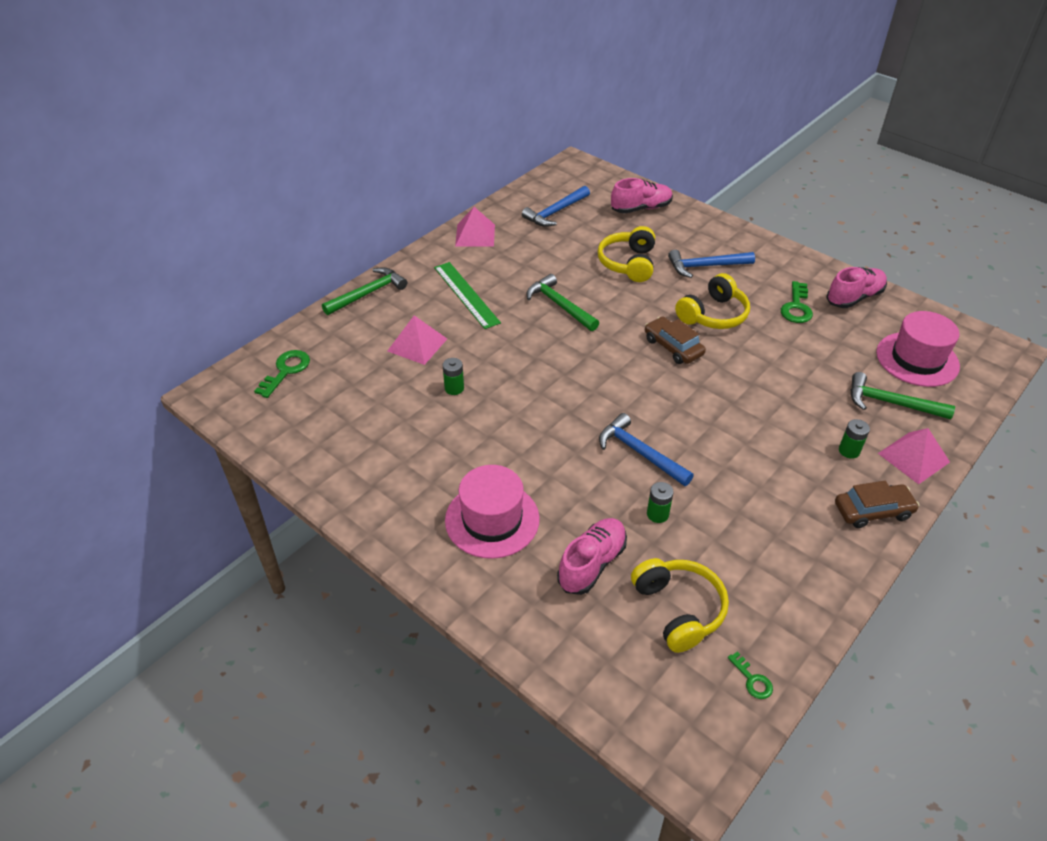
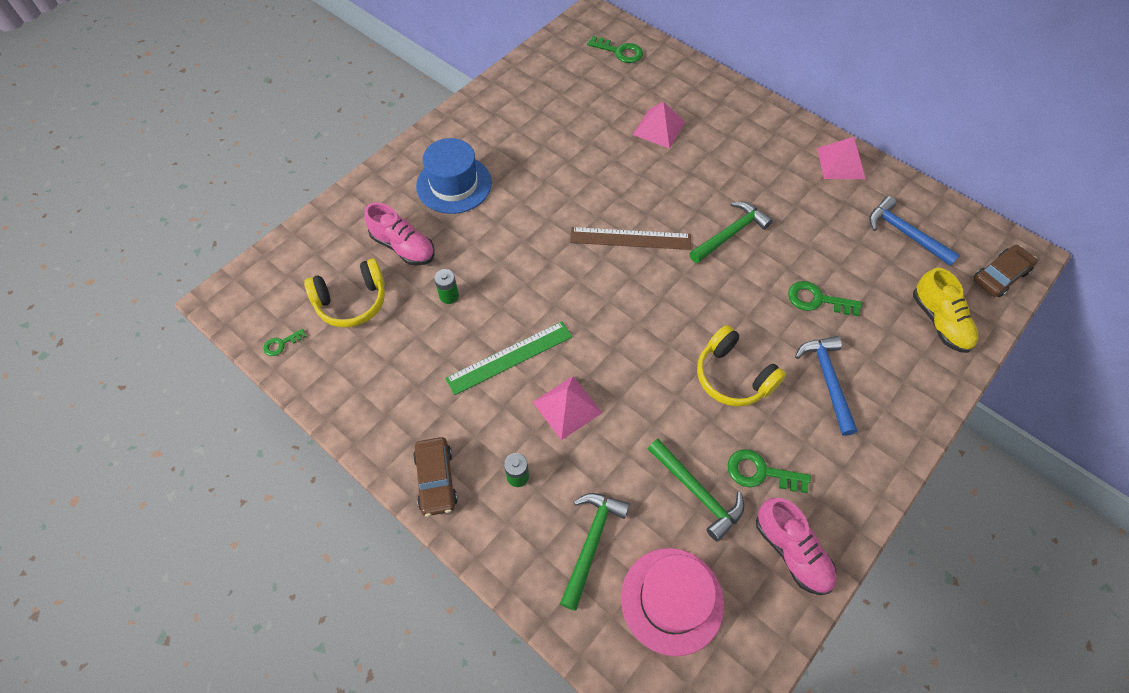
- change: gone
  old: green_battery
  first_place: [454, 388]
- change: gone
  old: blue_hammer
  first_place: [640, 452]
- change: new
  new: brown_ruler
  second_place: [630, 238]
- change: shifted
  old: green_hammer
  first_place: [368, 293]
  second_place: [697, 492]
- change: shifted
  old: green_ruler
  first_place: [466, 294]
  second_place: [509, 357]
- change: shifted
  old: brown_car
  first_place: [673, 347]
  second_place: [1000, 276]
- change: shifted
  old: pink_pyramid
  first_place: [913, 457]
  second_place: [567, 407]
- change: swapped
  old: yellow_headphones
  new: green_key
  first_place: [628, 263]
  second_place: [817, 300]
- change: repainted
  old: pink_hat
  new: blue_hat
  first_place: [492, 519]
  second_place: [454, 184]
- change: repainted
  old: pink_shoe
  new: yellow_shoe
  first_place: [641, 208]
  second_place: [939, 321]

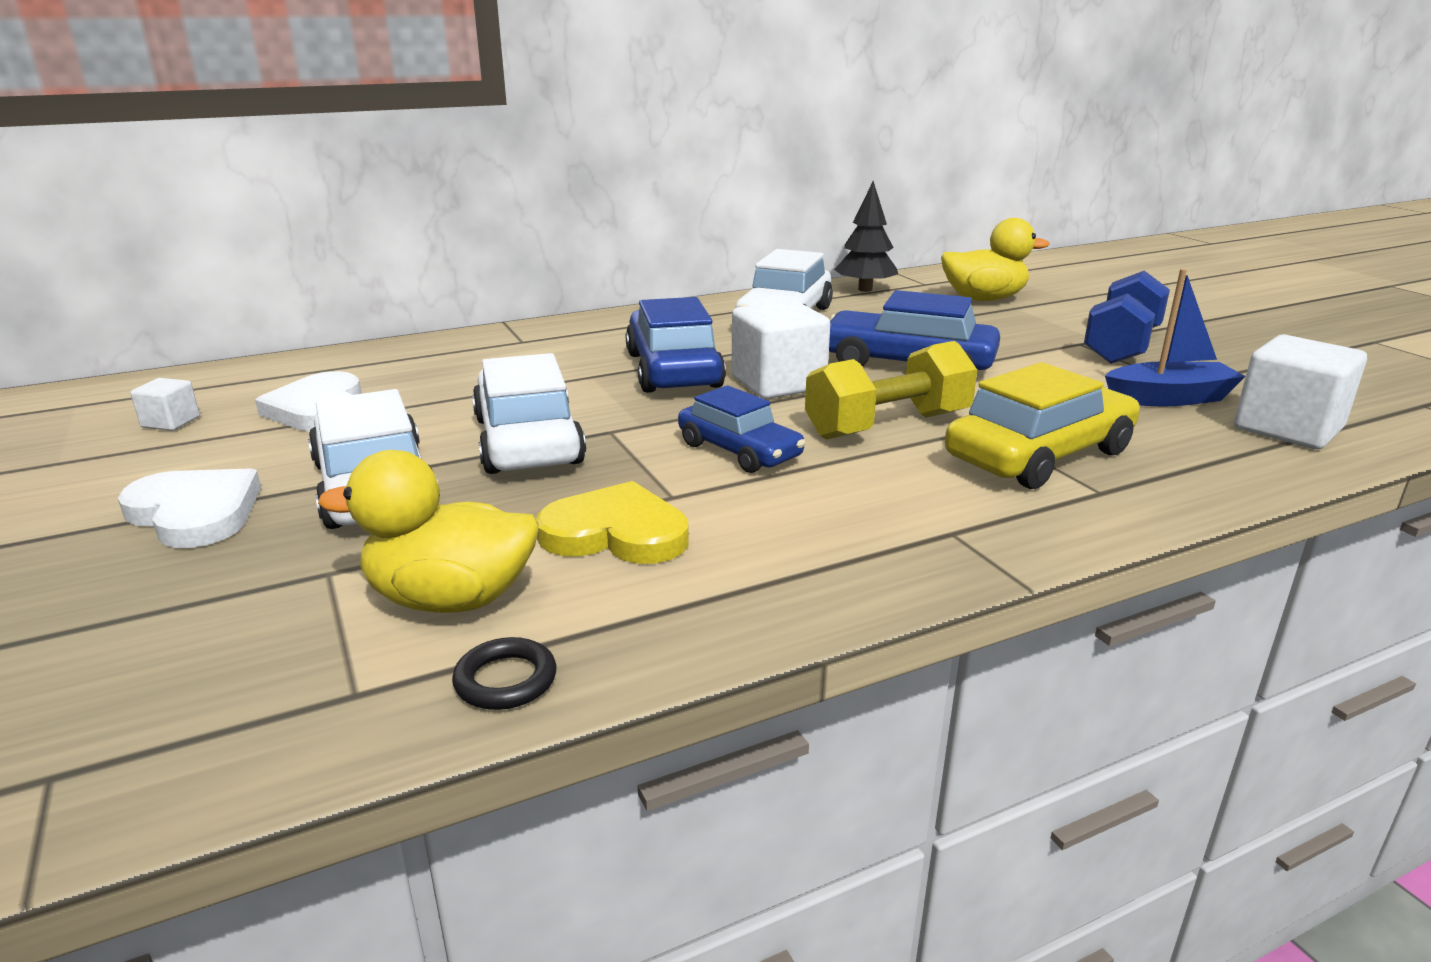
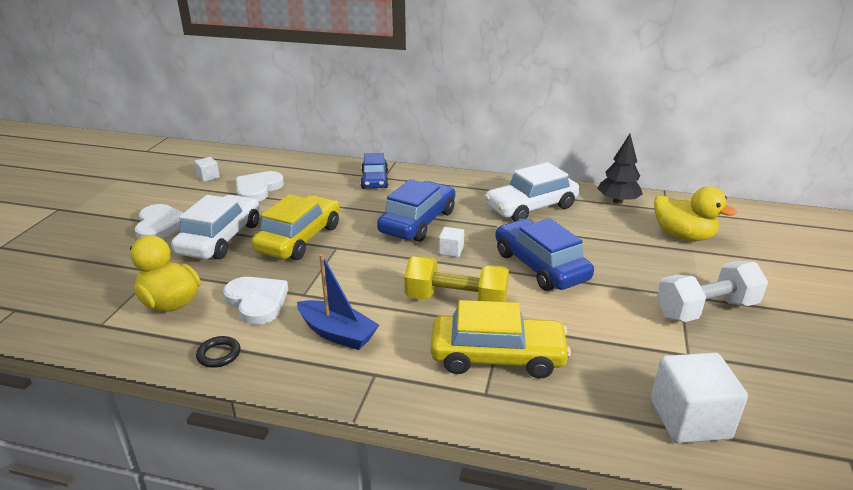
- change: shifted
  old: black_ring
  first_place: [505, 680]
  second_place: [219, 354]
- change: shifted
  old: blue_car
  first_place: [739, 451]
  second_place: [374, 180]
- change: shifted
  old: blue_boat
  first_place: [1169, 398]
  second_place: [337, 333]
- change: repainted
  old: white_car
  new: yellow_car
  first_place: [528, 440]
  second_place: [299, 239]
- change: repainted
  old: yellow_heart
  new: white_heart
  first_place: [616, 533]
  second_place: [257, 302]
- change: repainted
  old: blue_dumbbell
  new: white_dumbbell
  first_place: [1122, 346]
  second_place: [706, 309]
- change: scaled
  old: white_cube
  first_place: [778, 383]
  second_place: [451, 251]
  factor: 0.49

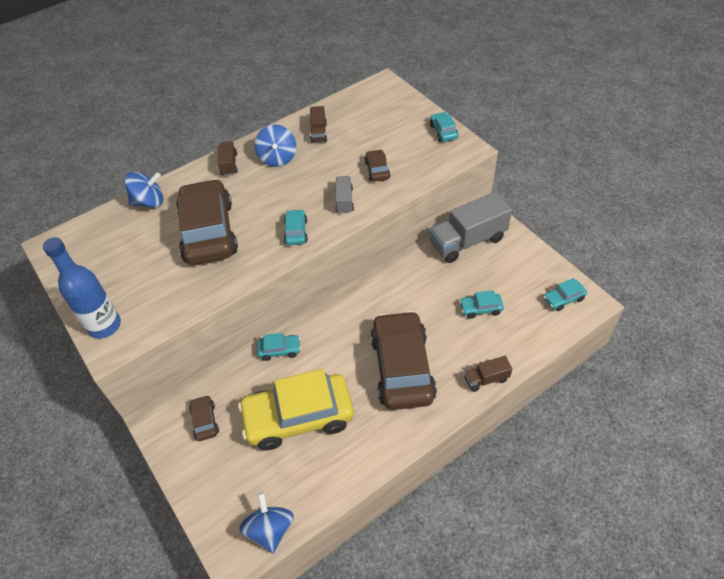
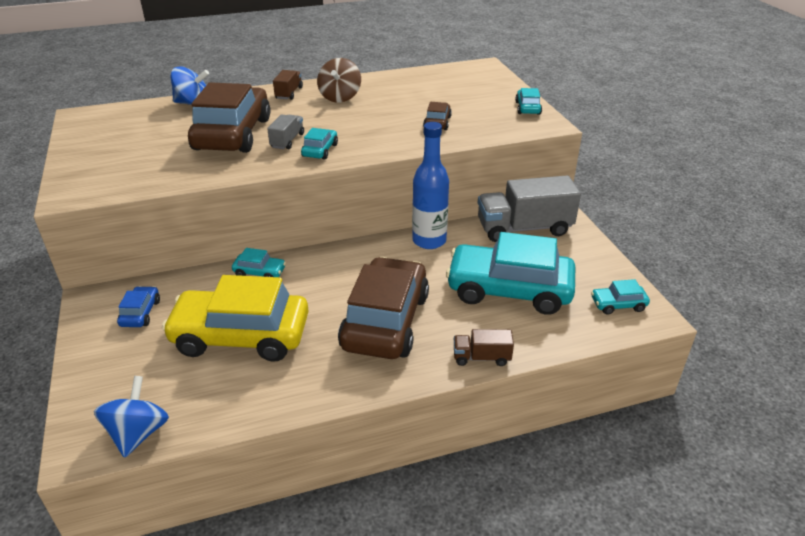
- change: gone
  old: brown_truck
  first_place: [318, 133]
- change: shifted
  old: blue_bottle
  first_place: [104, 326]
  second_place: [429, 241]
- change: shifted
  old: grey_truck
  first_place: [344, 200]
  second_place: [287, 141]
- change: repainted
  old: brown_car
  new: blue_car
  first_place: [205, 421]
  second_place: [140, 313]
- change: repainted
  old: blue_spinning_top
  new: brown_spinning_top
  first_place: [278, 158]
  second_place: [340, 97]
- change: scaled
  old: turquoise_car
  first_place: [480, 308]
  second_place: [509, 290]
  factor: 2.35

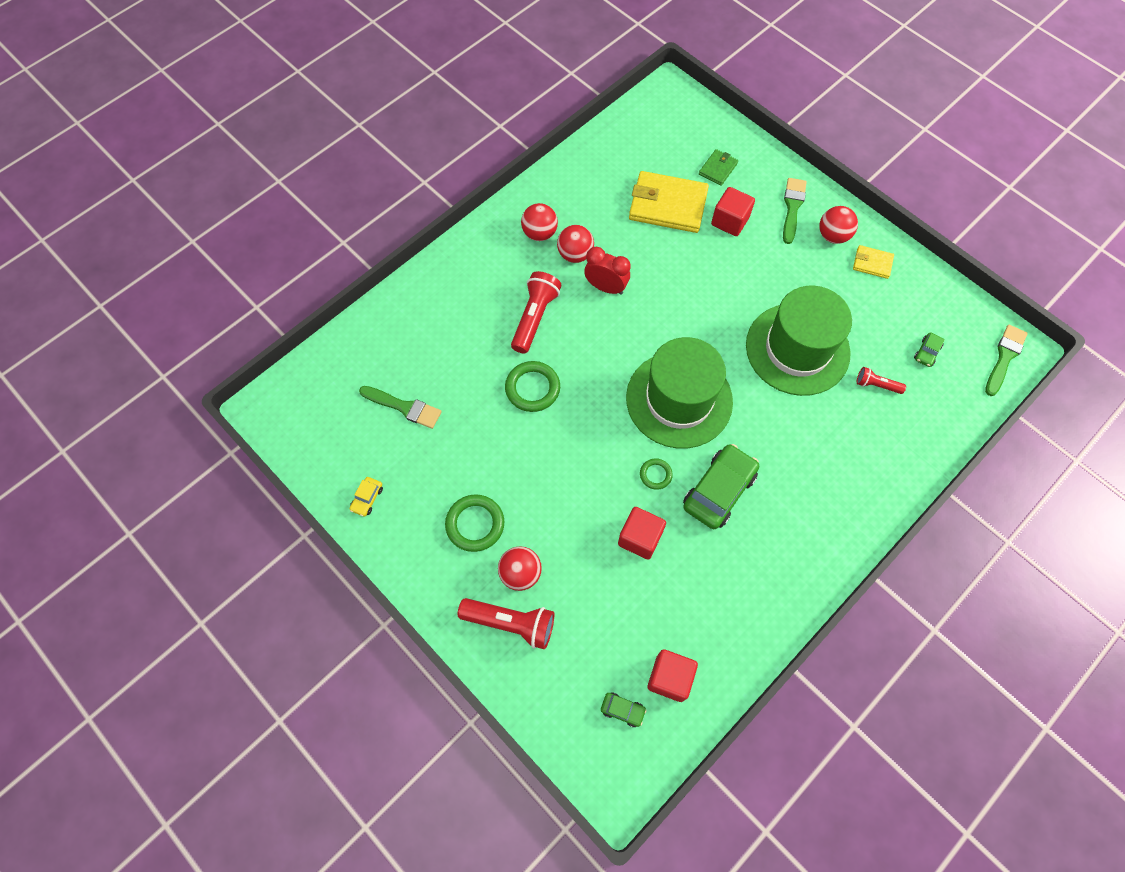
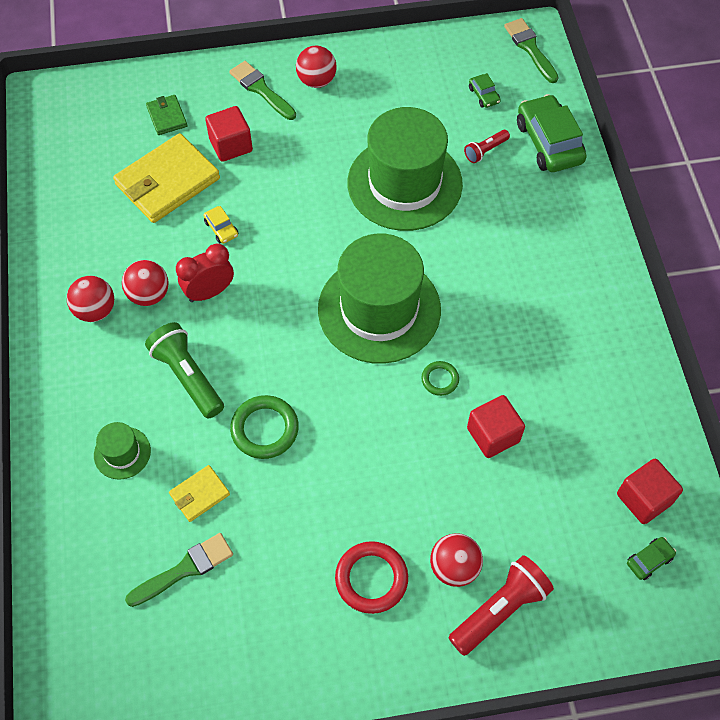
- change: new
  new: green_hat
  second_place: [122, 453]
- change: shifted
  old: yellow_car
  first_place: [367, 498]
  second_place: [221, 229]
- change: shifted
  old: green_car
  first_place: [719, 491]
  second_place: [549, 142]
- change: shifted
  old: yellow_wallet
  first_place: [872, 263]
  second_place: [199, 494]
- change: repainted
  old: green_ring
  new: red_ring
  first_place: [475, 524]
  second_place: [371, 579]
- change: repainted
  old: red_flashlight
  new: green_flashlight
  first_place: [535, 317]
  second_place: [187, 376]

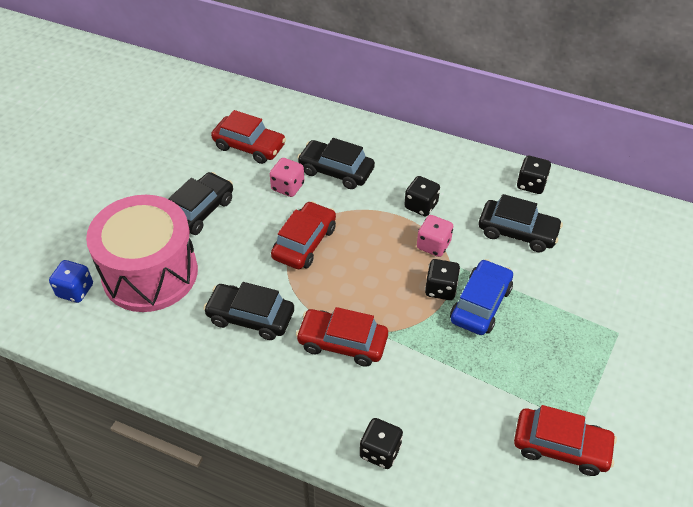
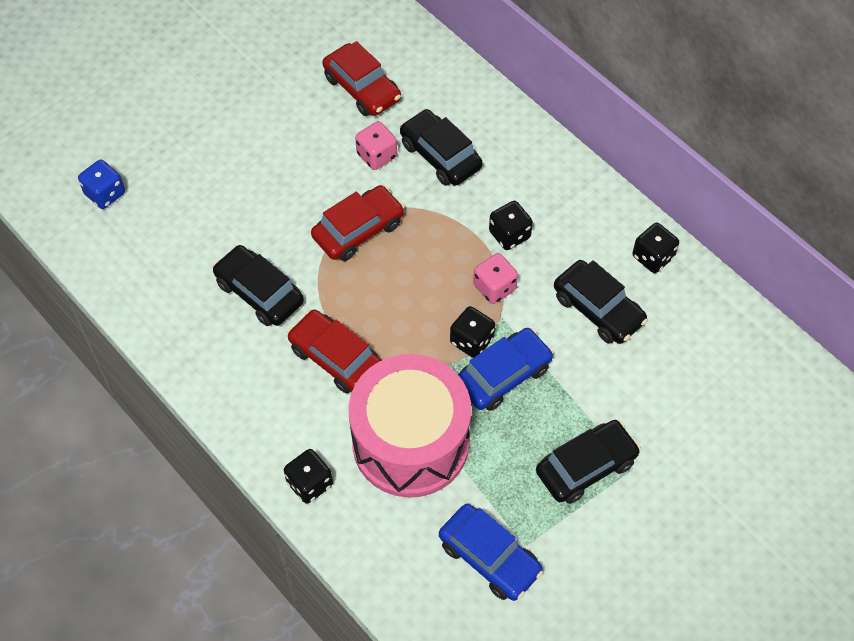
- change: shifted
  old: pink_drum
  first_place: [150, 273]
  second_place: [410, 442]
- change: shifted
  old: black_car
  first_place: [200, 211]
  second_place: [586, 467]
- change: repainted
  old: red_car
  new: blue_car
  first_place: [561, 447]
  second_place: [489, 557]

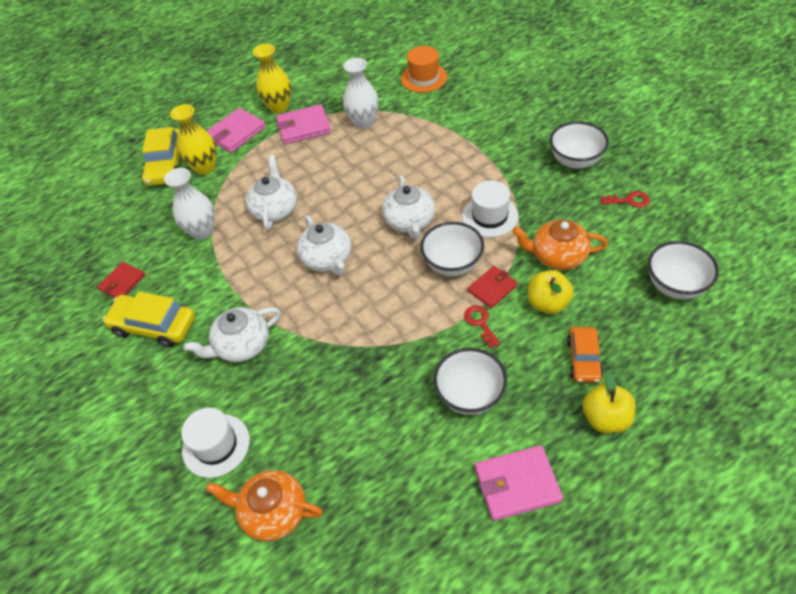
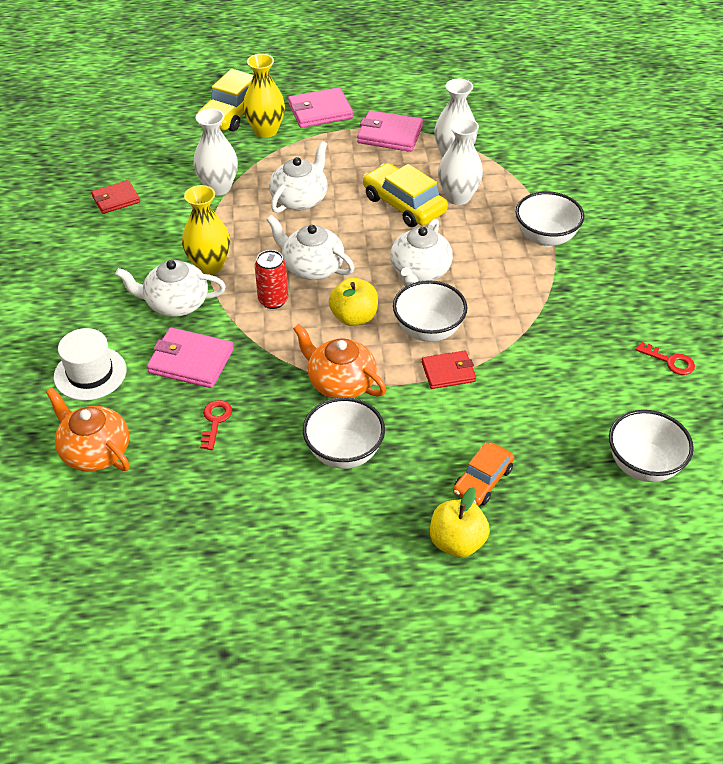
- change: gone
  old: orange_hat
  first_place: [424, 78]
- change: gone
  old: white_hat
  first_place: [490, 216]
- change: new
  new: red_can
  second_place: [273, 300]
- change: new
  new: white_vase
  second_place: [458, 197]
- change: shifted
  old: yellow_car
  first_place: [154, 326]
  second_place: [404, 204]
- change: shifted
  old: yellow_vase
  first_place: [279, 107]
  second_place: [209, 266]
- change: shifted
  old: red_key
  first_place: [480, 323]
  second_place: [215, 421]
- change: shifted
  old: pink_wallet
  first_place: [517, 484]
  second_place: [191, 361]
- change: shifted
  old: orange_teapot
  first_place: [557, 256]
  second_place: [340, 382]
- change: shifted
  old: yellow_apple
  first_place: [548, 303]
  second_place: [354, 317]
- change: shifted
  old: white_bowl
  first_place: [575, 160]
  second_place: [545, 237]
- change: rotated
  old: white_teapot
  first_place: [327, 259]
  second_place: [312, 267]
  degrees: 120

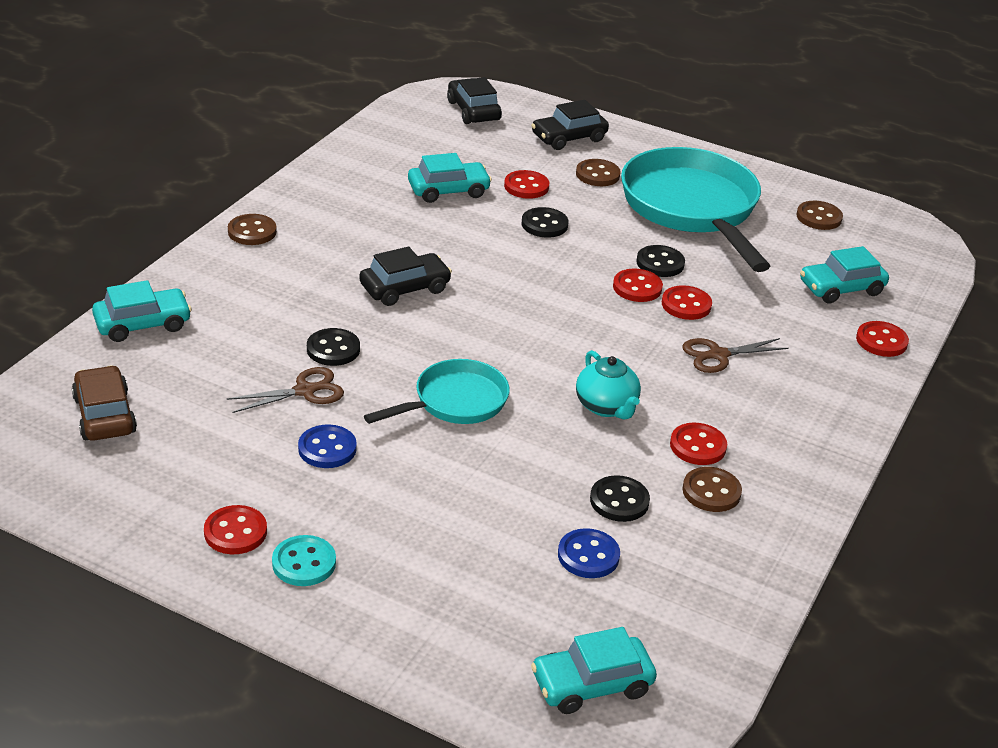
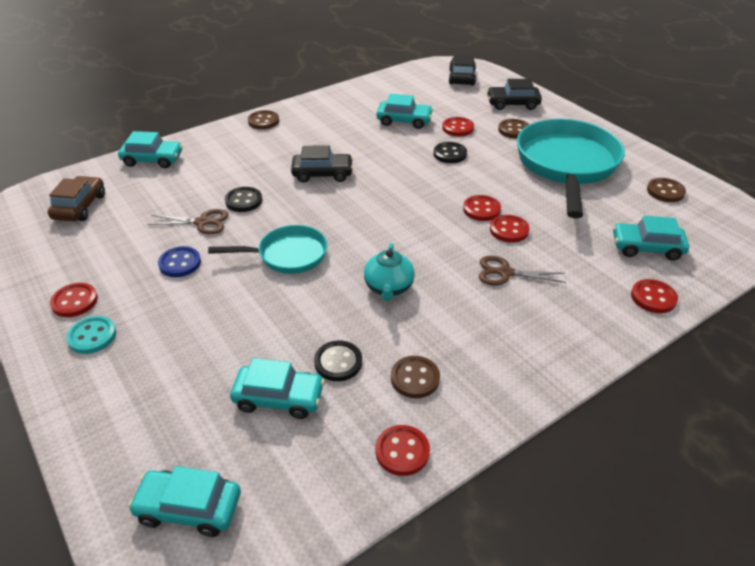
- change: gone
  old: black_button
  first_place: [660, 263]
- change: shifted
  old: red_button
  first_place: [698, 446]
  second_place: [402, 451]
- change: swapped
  old: blue_button
  new: turquoise_car
  first_place: [588, 556]
  second_place: [279, 398]

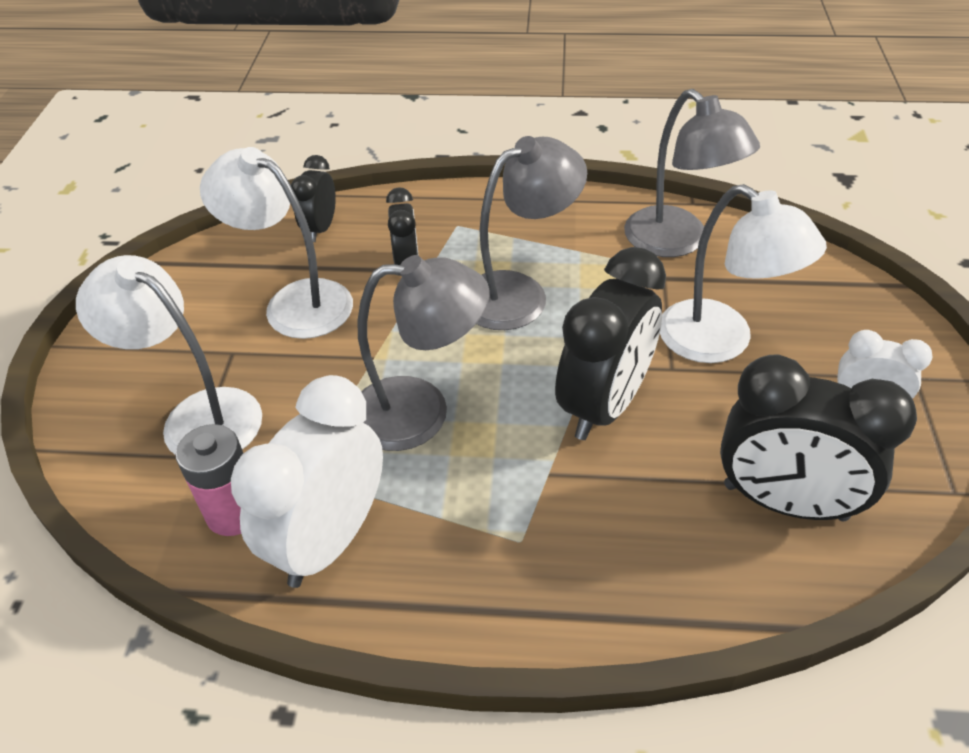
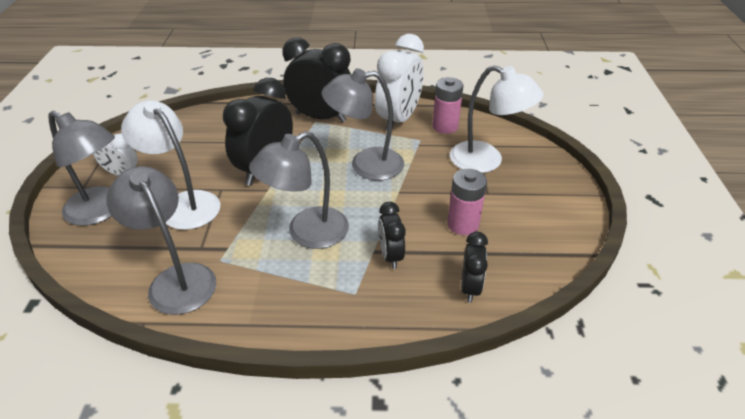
- change: new
  new: grey_lamp
  second_place: [102, 211]
- change: shifted
  old: black_clock
  first_place: [784, 502]
  second_place: [320, 117]
- change: swapped
  old: white_lamp
  new: pink_battery
  first_place: [294, 302]
  second_place: [463, 224]

